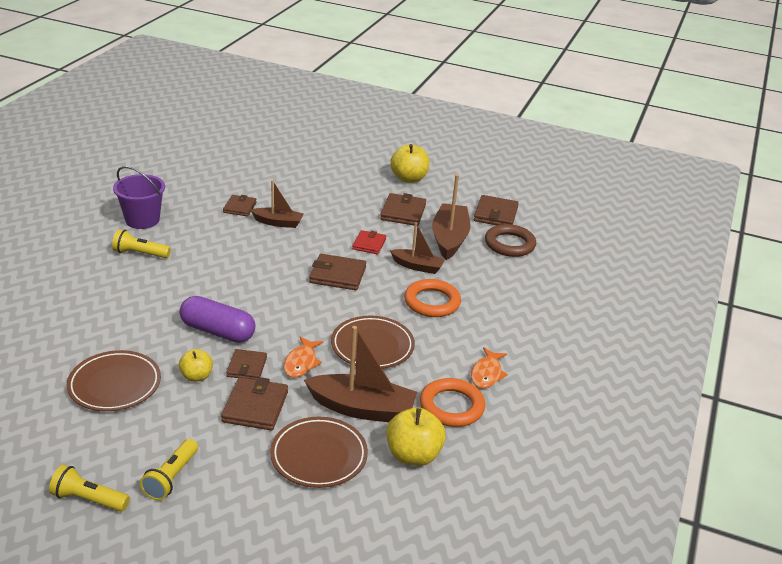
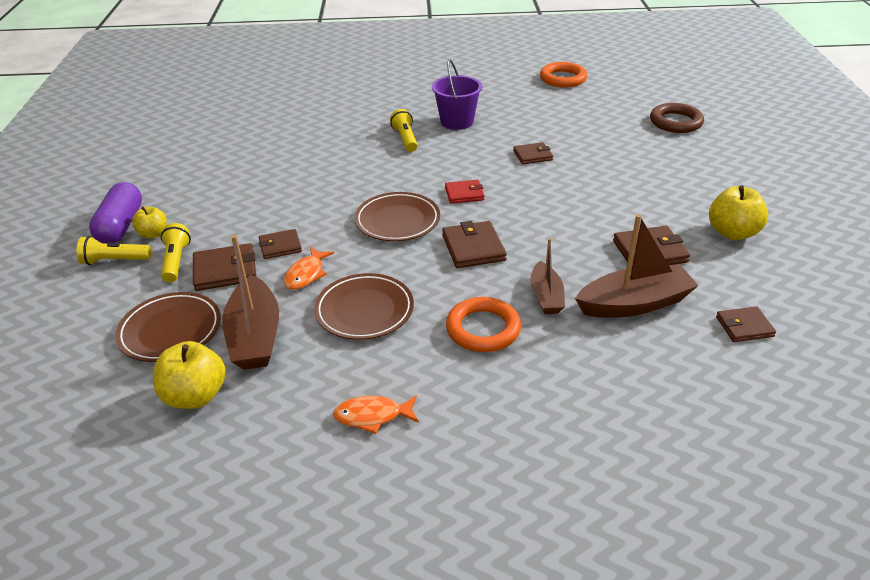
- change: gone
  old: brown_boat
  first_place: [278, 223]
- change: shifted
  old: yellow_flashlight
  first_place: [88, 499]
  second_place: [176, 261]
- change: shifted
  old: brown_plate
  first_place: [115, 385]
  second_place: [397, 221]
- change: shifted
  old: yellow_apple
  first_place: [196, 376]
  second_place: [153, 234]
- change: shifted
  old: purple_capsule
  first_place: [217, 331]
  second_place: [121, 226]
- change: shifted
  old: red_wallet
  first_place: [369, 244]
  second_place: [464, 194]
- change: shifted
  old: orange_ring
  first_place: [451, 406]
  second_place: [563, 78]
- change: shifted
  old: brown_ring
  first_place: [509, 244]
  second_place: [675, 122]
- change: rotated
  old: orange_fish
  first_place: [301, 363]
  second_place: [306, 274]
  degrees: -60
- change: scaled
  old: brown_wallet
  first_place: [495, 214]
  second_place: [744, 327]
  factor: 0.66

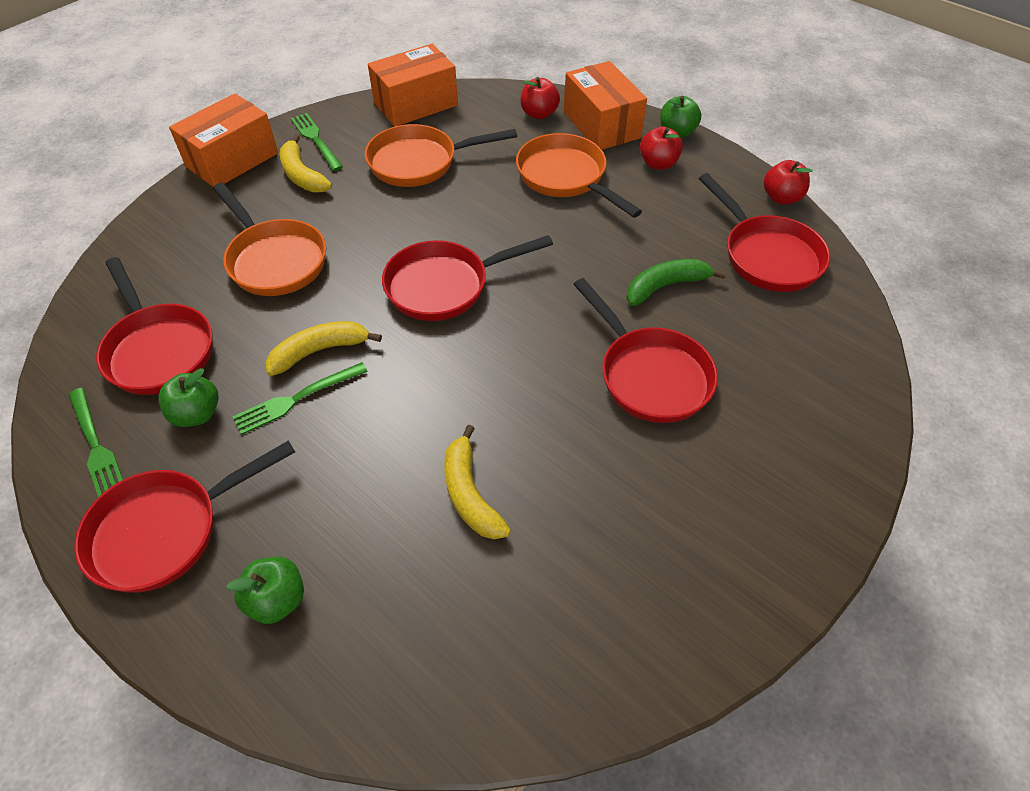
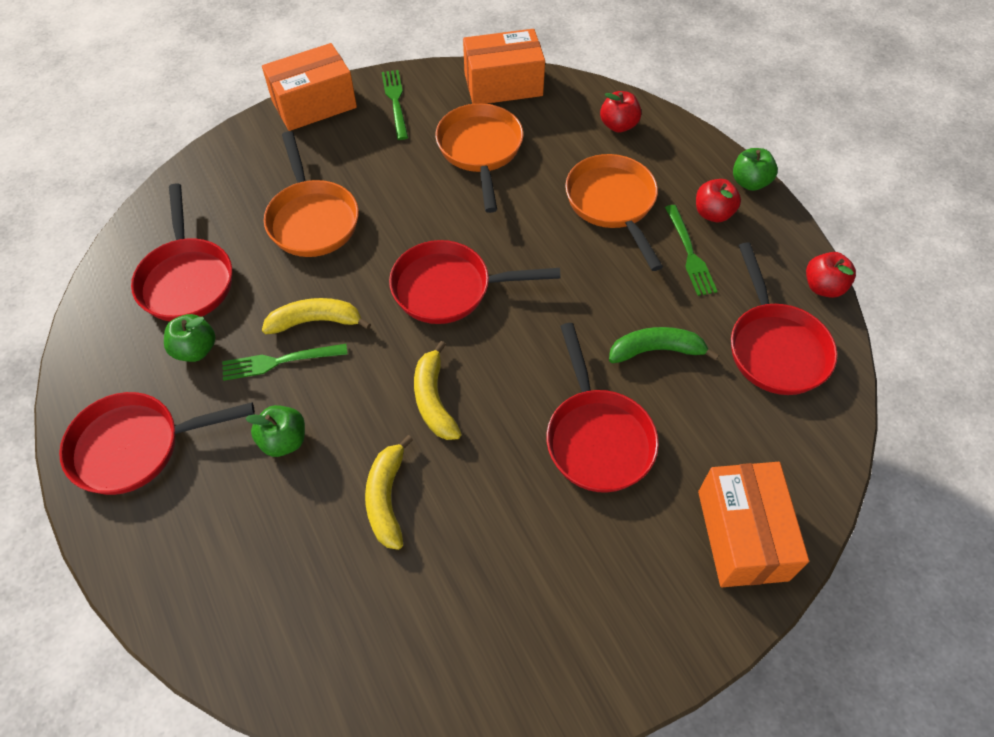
- change: shifted
  old: green_fork
  first_place: [96, 446]
  second_place: [690, 253]
- change: shifted
  old: green_apple
  first_place: [277, 600]
  second_place: [284, 441]
- change: shifted
  old: yellow_banana
  first_place: [302, 175]
  second_place: [434, 400]
- change: shifted
  old: orange_box
  first_place: [601, 125]
  second_place: [742, 535]
- change: rotated
  old: orange_pan
  first_place: [419, 162]
  second_place: [480, 151]
  degrees: 75

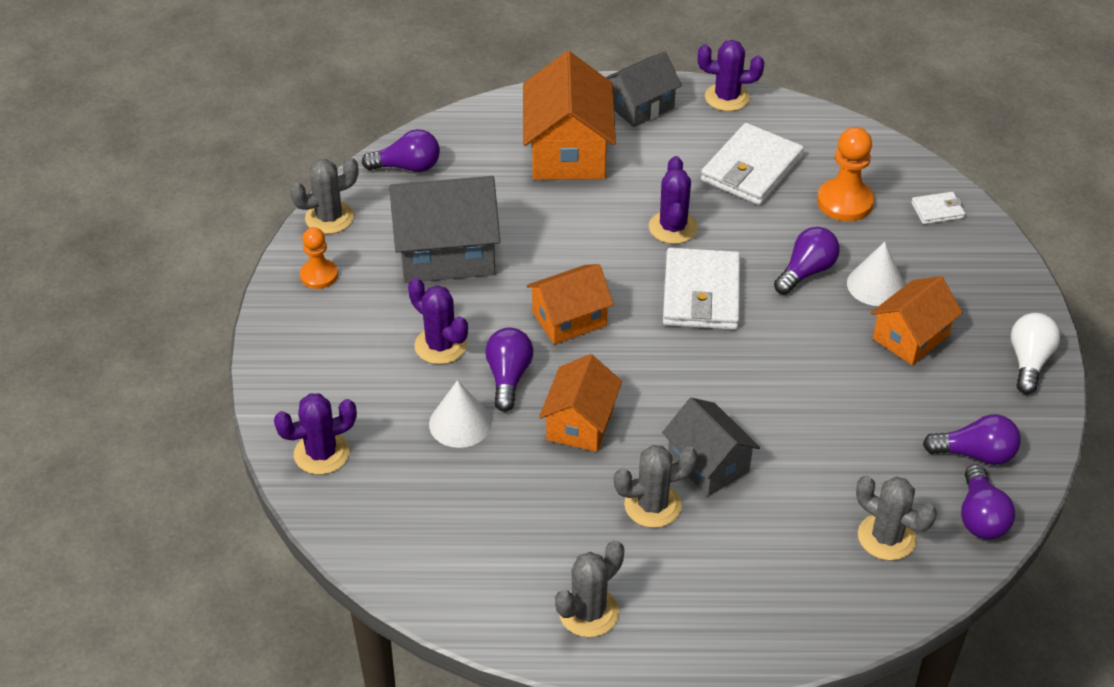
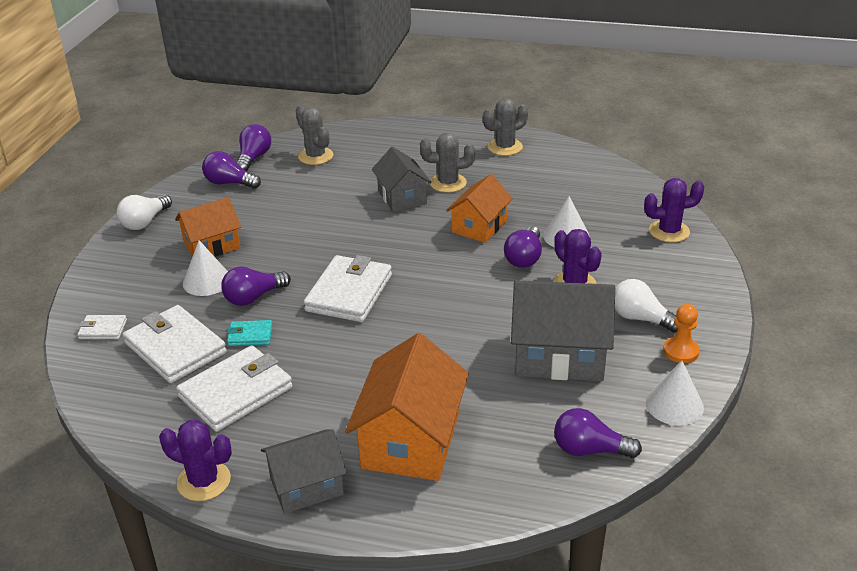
- change: gone
  old: orange_house
  first_place: [569, 319]
- change: gone
  old: purple_cactus
  first_place: [673, 227]
- change: new
  new: turquoise_wallet
  second_place: [250, 335]
- change: new
  new: white_light_bulb
  second_place: [640, 318]
- change: swapped
  old: grey_cactus
  new: white_cone
  first_place: [329, 218]
  second_place: [674, 405]
- change: swapped
  old: orange_pawn
  new: white_wallet
  first_place: [845, 202]
  second_place: [175, 348]

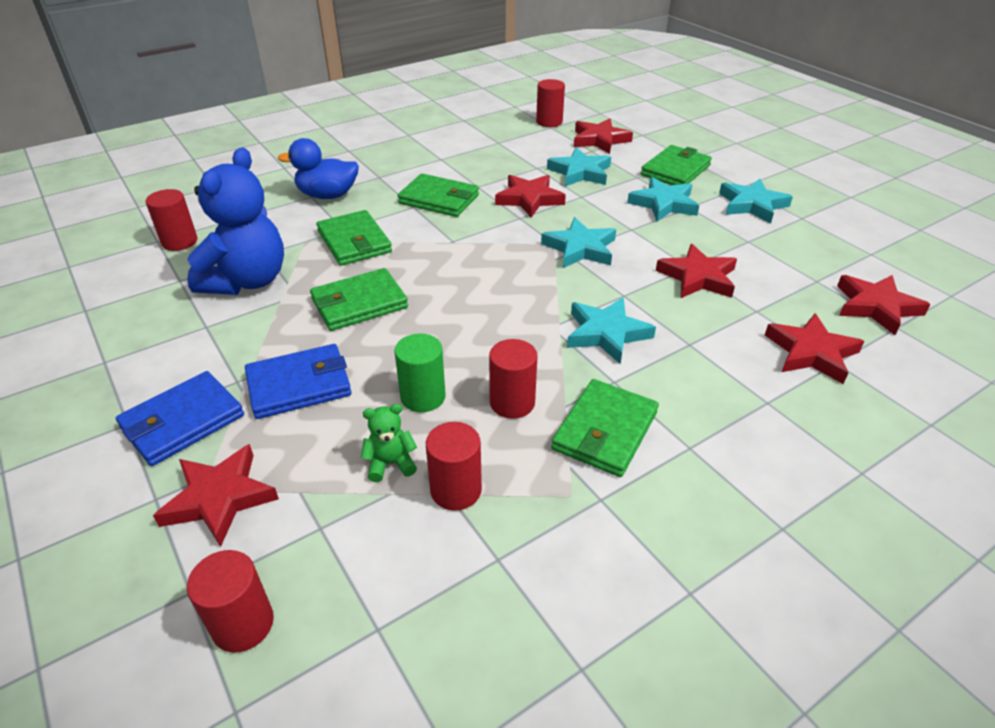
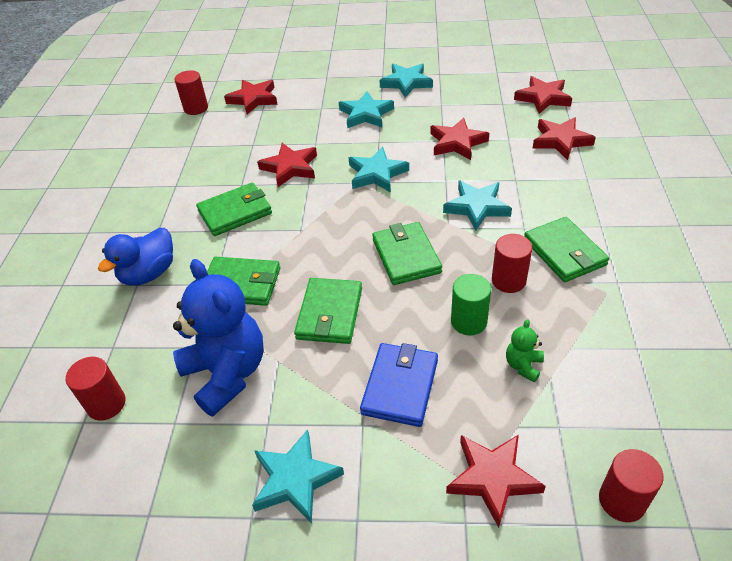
- change: gone
  old: blue_wallet
  first_place: [182, 421]
- change: gone
  old: red_cylinder
  first_place: [456, 490]
- change: shifted
  old: turquoise_star
  first_place: [580, 172]
  second_place: [295, 479]
- change: shifted
  old: green_wallet
  first_place: [675, 170]
  second_place: [406, 256]

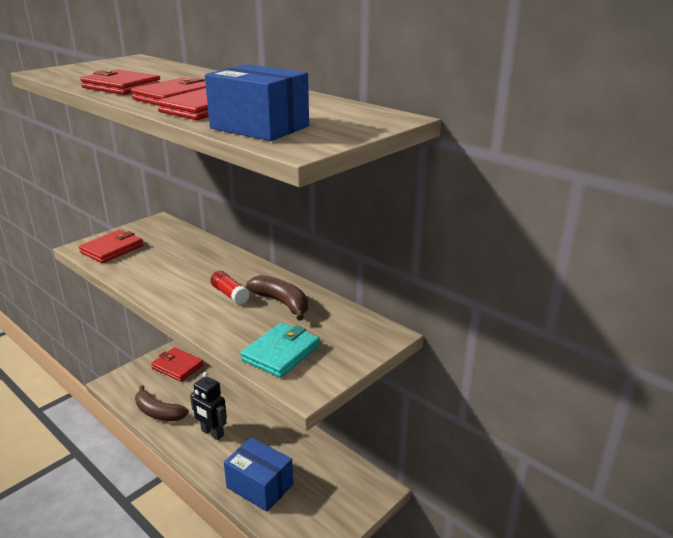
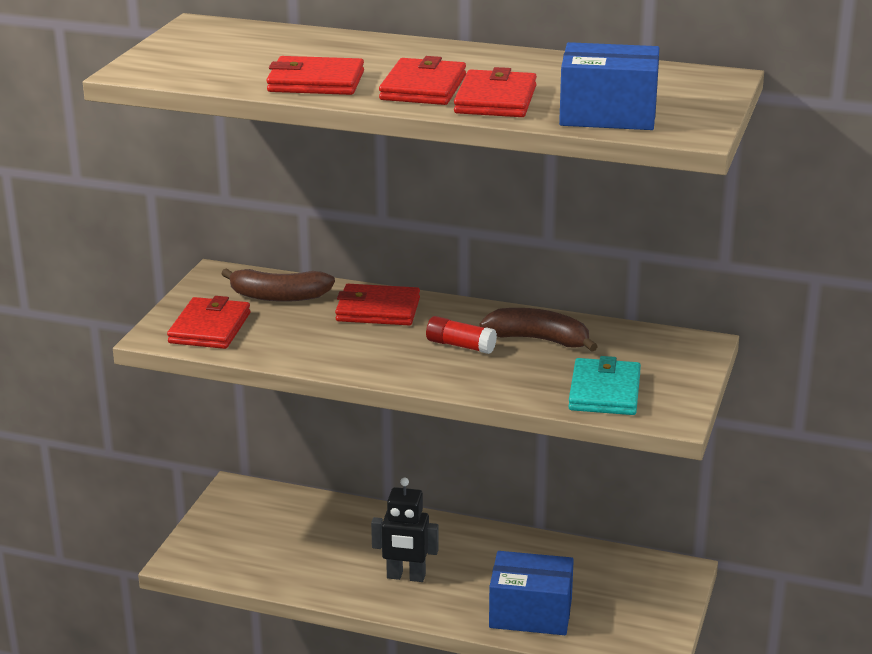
- change: shifted
  old: brown_banana
  first_place: [158, 412]
  second_place: [279, 296]
- change: shifted
  old: red_wallet
  first_place: [178, 366]
  second_place: [378, 310]

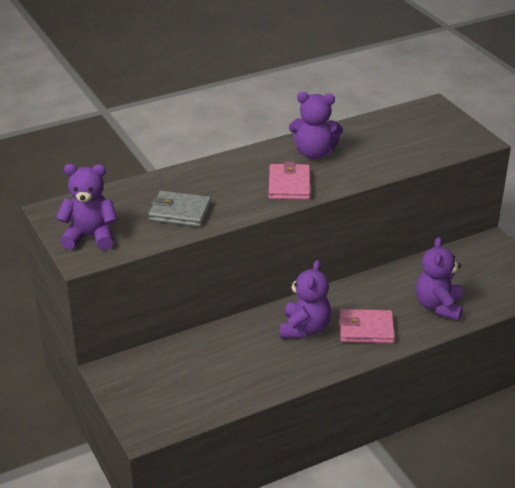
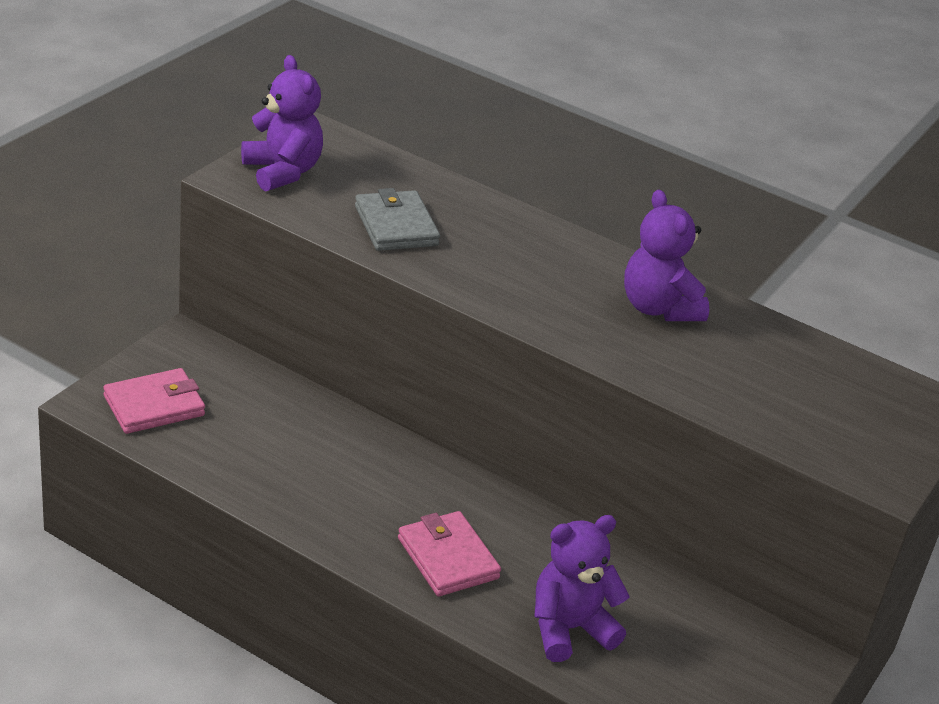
- change: gone
  old: purple_teddy_bear
  first_place: [304, 329]
- change: shifted
  old: pink_wallet
  first_place: [289, 185]
  second_place: [154, 406]

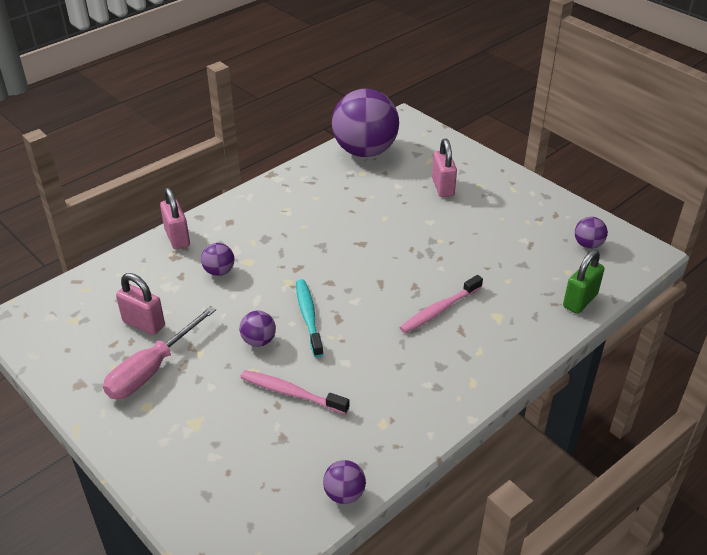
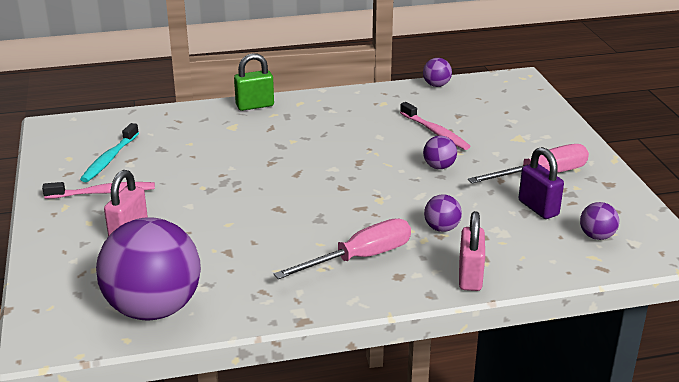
- change: new
  new: pink_screwdriver
  second_place: [360, 258]
- change: shifted
  old: turquoise_toothbrush
  first_place: [308, 317]
  second_place: [109, 159]
- change: shifted
  old: pink_toothbrush
  first_place: [439, 310]
  second_place: [103, 193]
- change: shifted
  old: green_padlock
  first_place: [580, 301]
  second_place: [255, 106]
- change: shifted
  old: purple_ball
  first_place: [588, 245]
  second_place: [596, 236]
- change: repainted
  old: pink_padlock
  new: purple_padlock
  first_place: [144, 324]
  second_place: [538, 208]

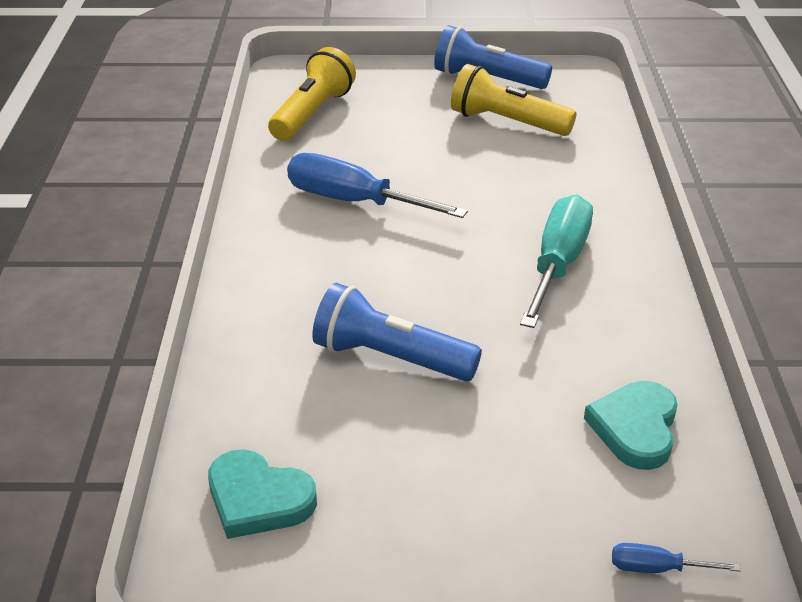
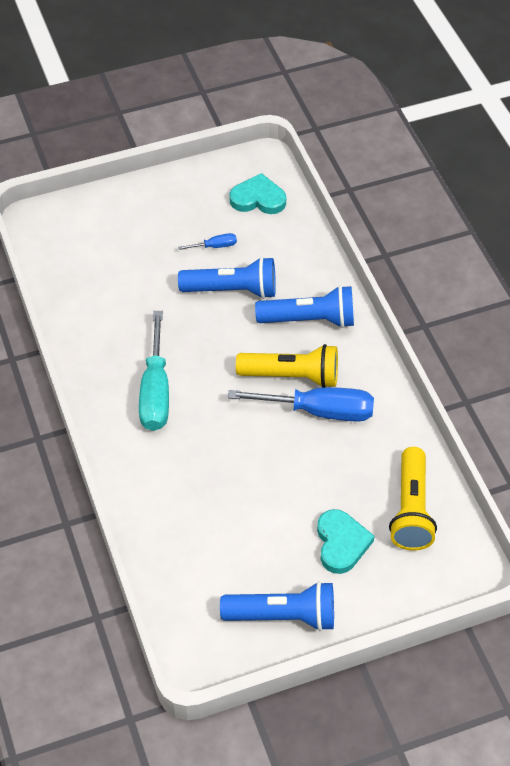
- change: new
  new: blue_flashlight
  second_place: [310, 320]
- change: shifted
  old: yellow_flashlight
  first_place: [506, 122]
  second_place: [292, 376]
- change: shifted
  old: turquoise_heart
  first_place: [635, 428]
  second_place: [341, 543]
- change: shifted
  old: blue_screwdriver
  first_place: [657, 568]
  second_place: [214, 246]

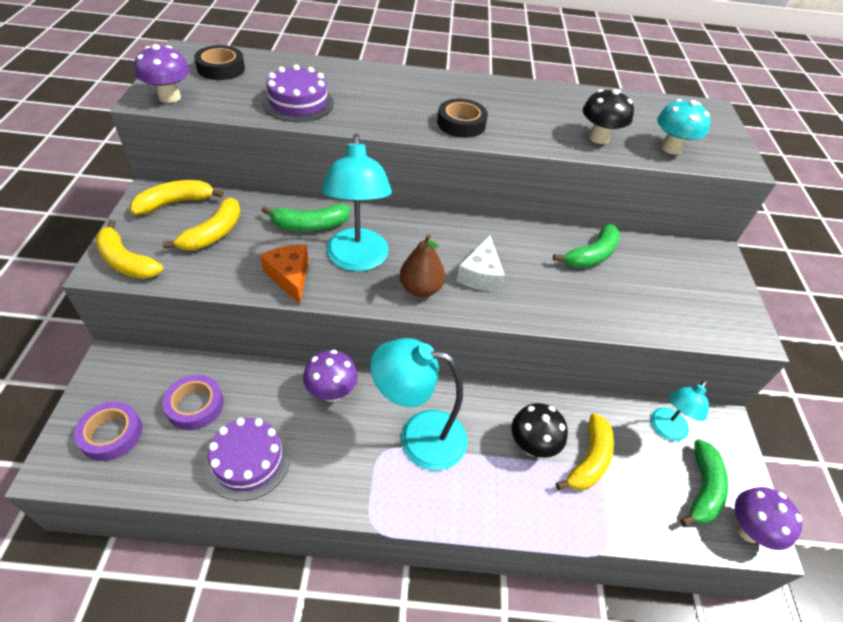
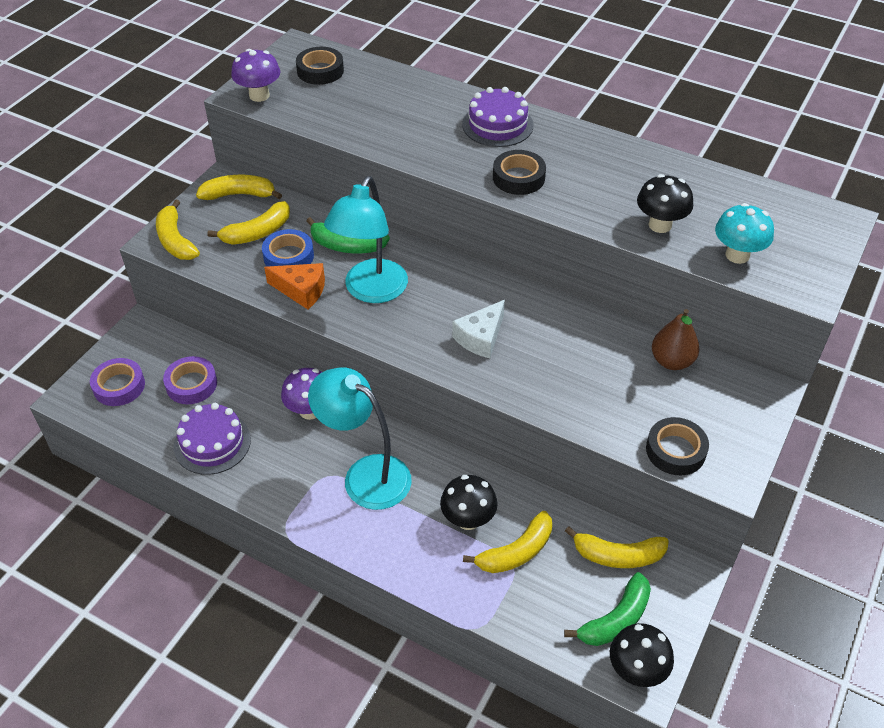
- change: gone
  old: green_banana
  first_place: [591, 255]
- change: new
  new: blue_tape
  second_place: [288, 256]
- change: new
  new: black_tape
  second_place: [675, 450]
- change: shifted
  old: purple_cake
  first_place: [298, 103]
  second_place: [497, 125]
- change: shifted
  old: brown_pear
  first_place: [420, 289]
  second_place: [671, 361]
- change: swapped
  old: turquoise_lamp
  new: yellow_banana
  first_place: [665, 430]
  second_place: [618, 555]
- change: repainted
  old: purple_mushroom
  new: black_mushroom
  first_place: [748, 530]
  second_place: [636, 670]
- change: rotated
  old: orange_cheese
  first_place: [290, 277]
  second_place: [301, 290]
  degrees: 105

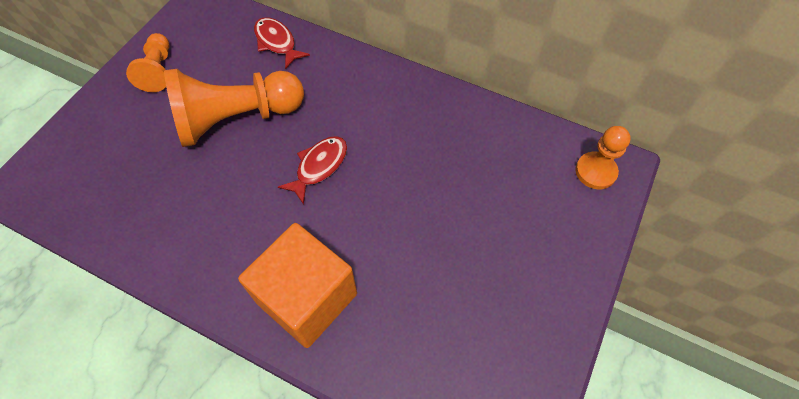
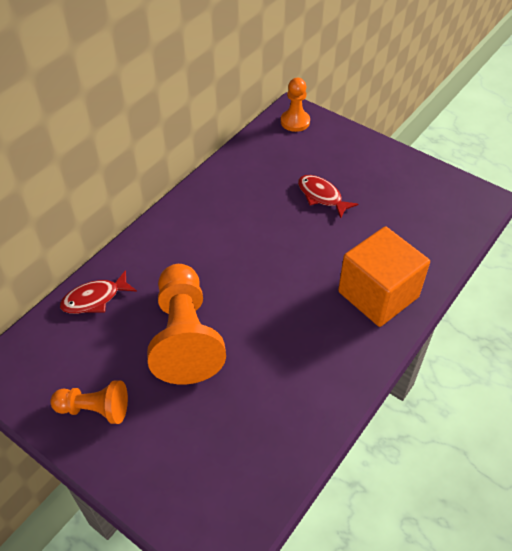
- change: shifted
  old: red_fish
  first_place: [319, 167]
  second_place: [321, 196]

